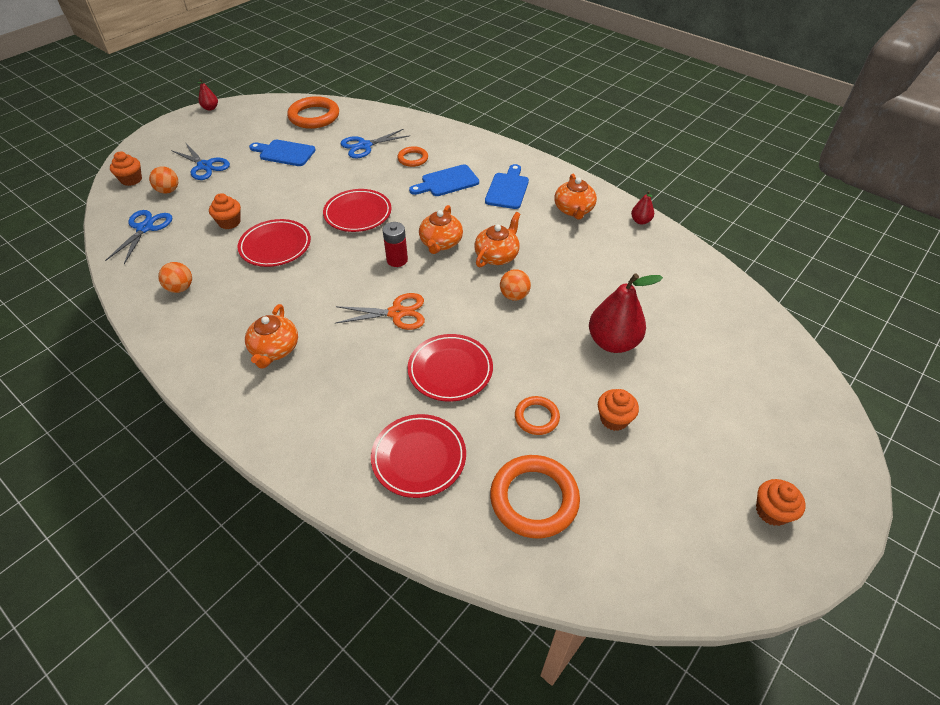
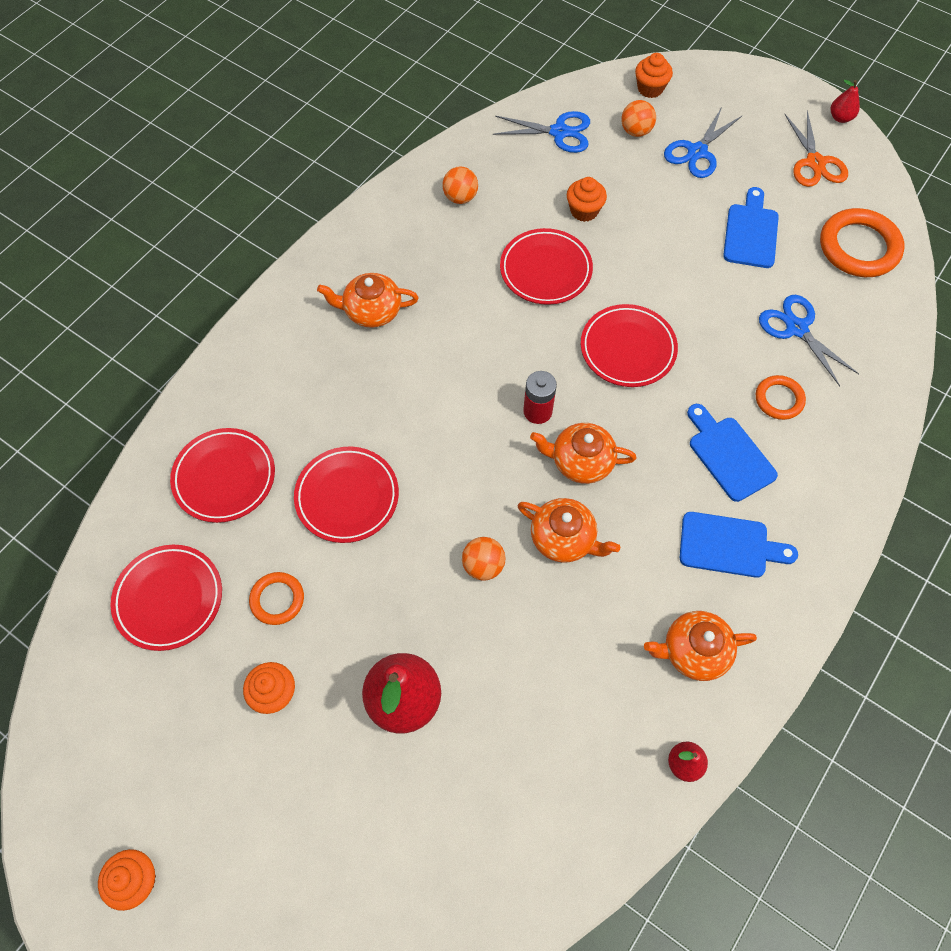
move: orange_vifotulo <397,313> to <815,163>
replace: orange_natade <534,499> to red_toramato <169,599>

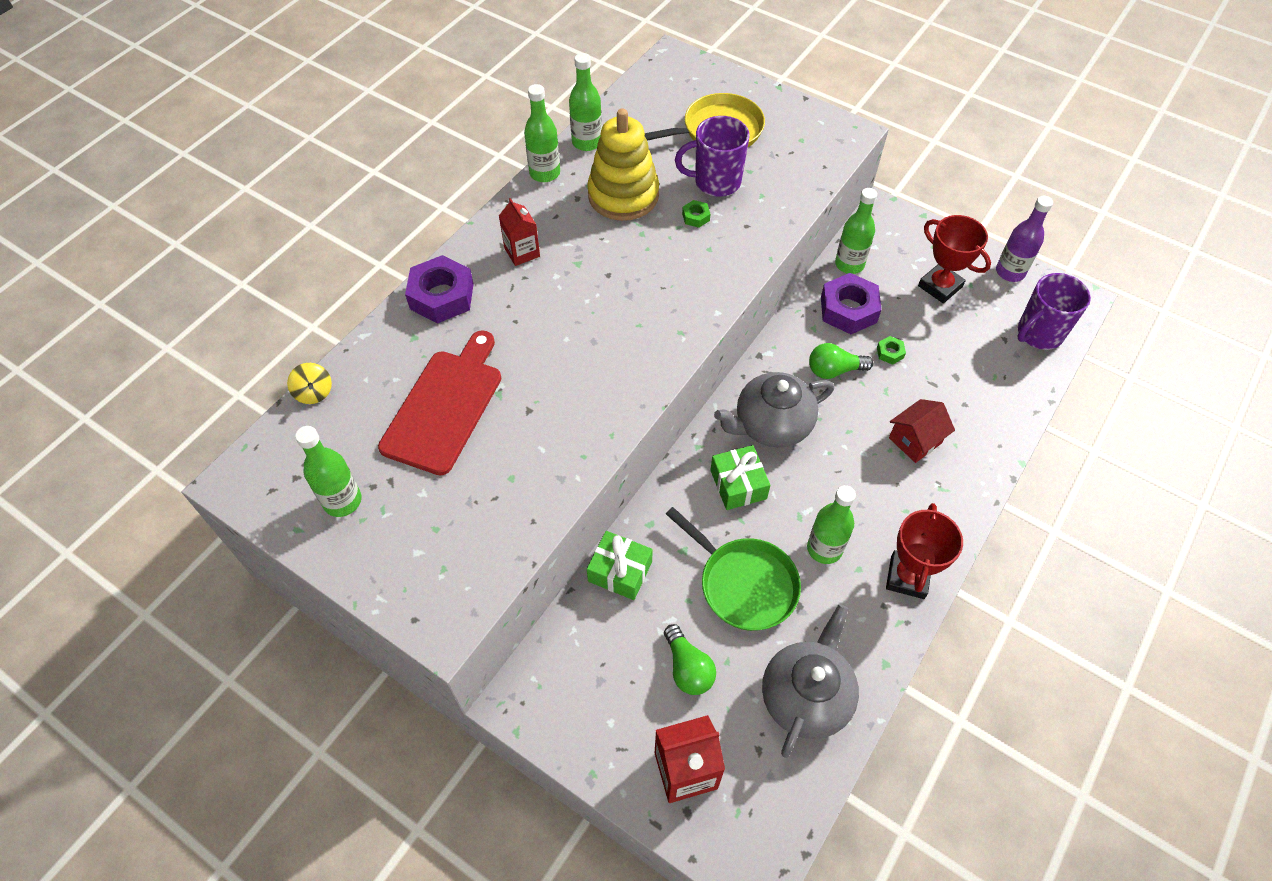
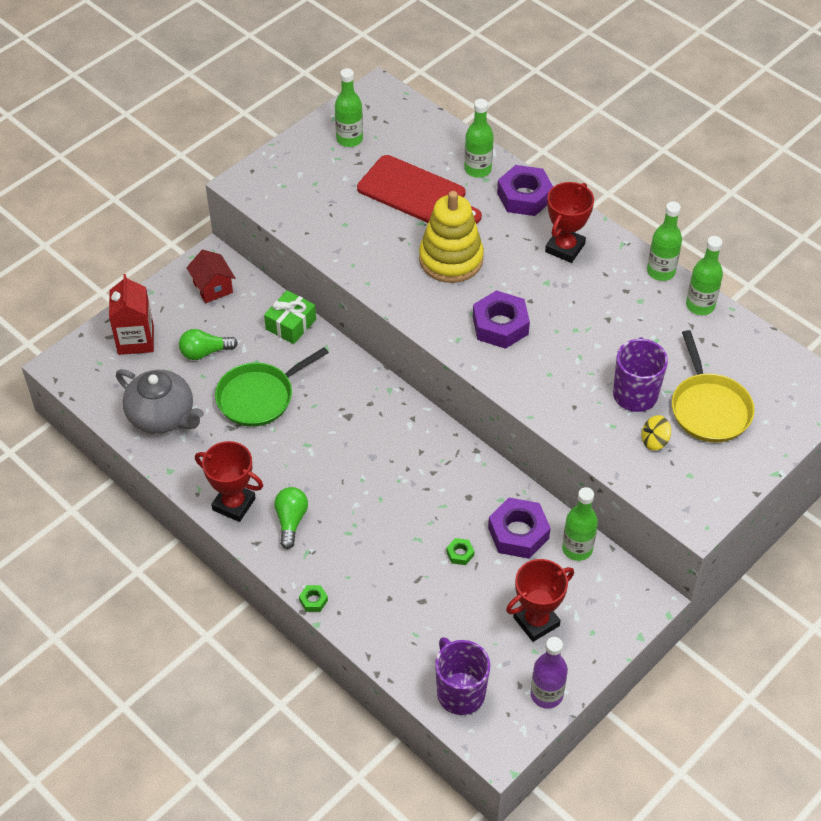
delete: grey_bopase <771,425>; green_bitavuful <738,484>
insert: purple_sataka <500,325>
move: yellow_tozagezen <623,195> to <451,259>; green_sataka <696,217> to <313,600>; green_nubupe <834,370> to <291,521>; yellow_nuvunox <314,392> to <654,441>; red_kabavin <915,440> to <213,287>; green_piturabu <824,549> to <477,169>
replace: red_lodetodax <522,252> to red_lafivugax <565,248>

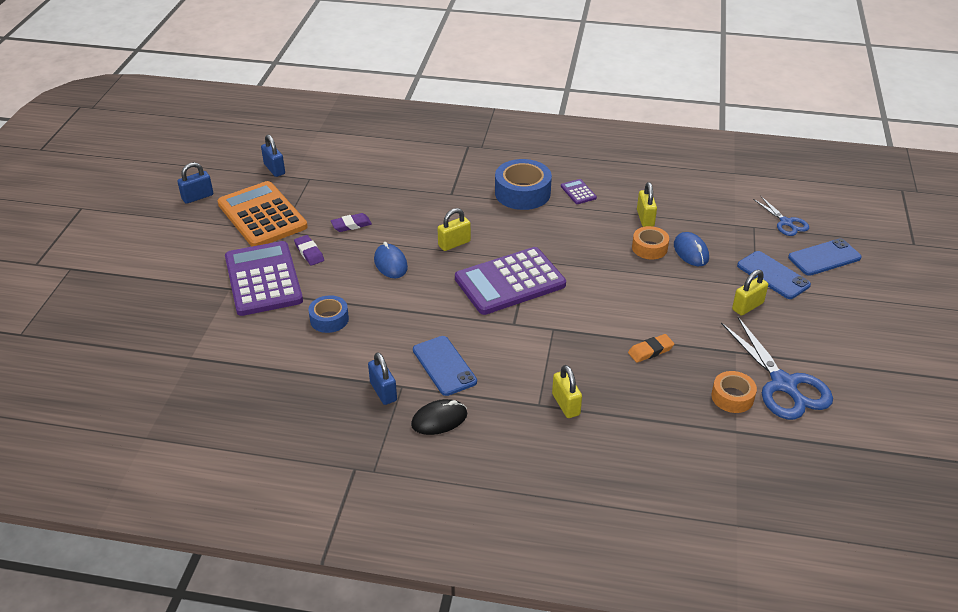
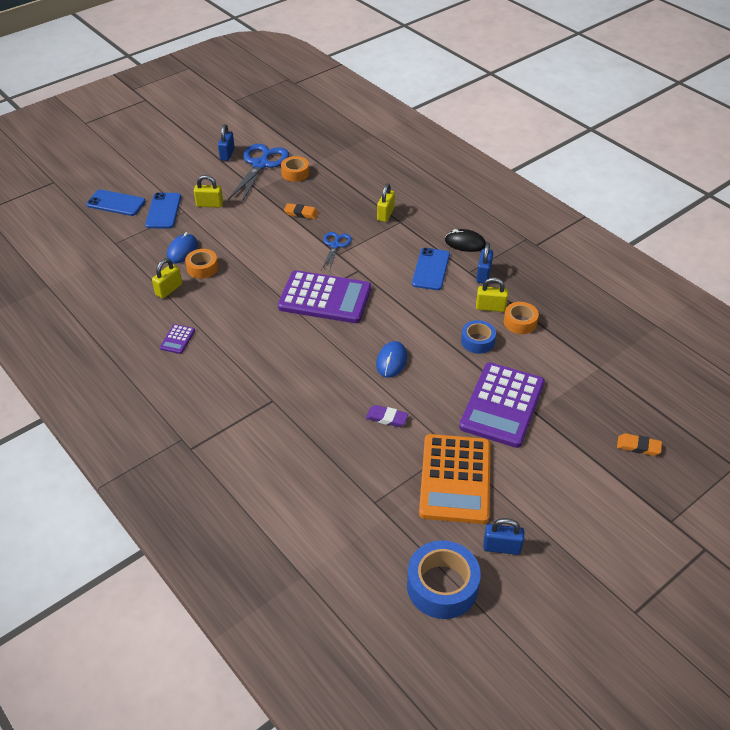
delete: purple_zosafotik <309,252>
insert: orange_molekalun <520,322>; orange_zosafotik <638,446>
move: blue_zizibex <274,169> to <227,154>; blue_molekalun <522,193> to <442,586>; blue_vifotulo <786,222> to <335,245>; yellow_zizibex <454,244> to <490,307>

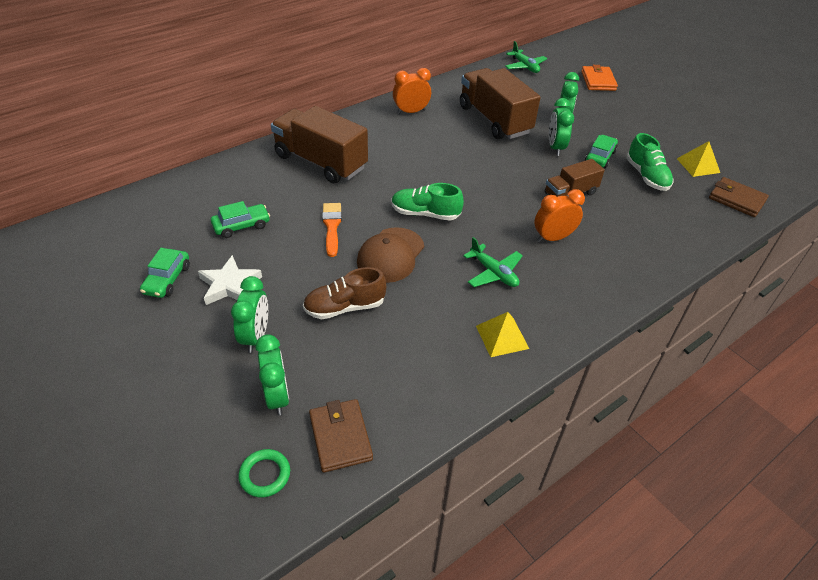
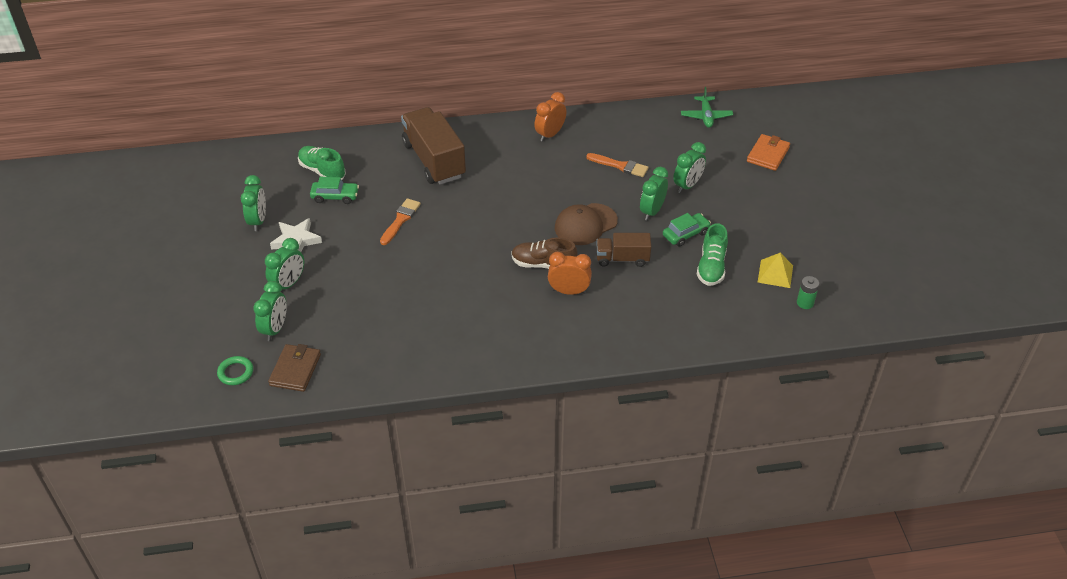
delete: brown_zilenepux <736,199>; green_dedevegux <493,273>; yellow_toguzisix <502,337>
insert: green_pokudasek <805,303>
move: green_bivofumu <425,214> to <322,171>; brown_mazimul <390,255> to <585,224>; brown_bivofumu <345,307> to <543,264>
replace: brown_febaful <494,120> to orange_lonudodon <620,166>; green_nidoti <167,279> to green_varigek <258,221>
rotate: orange_varigek <411,112> = <550,134> 60 degrees counterclockwise

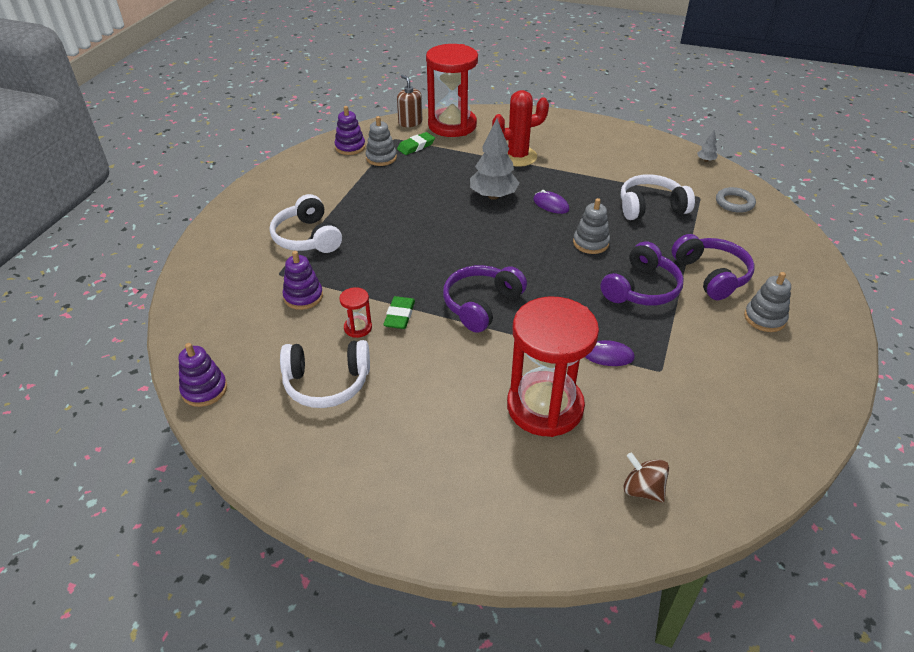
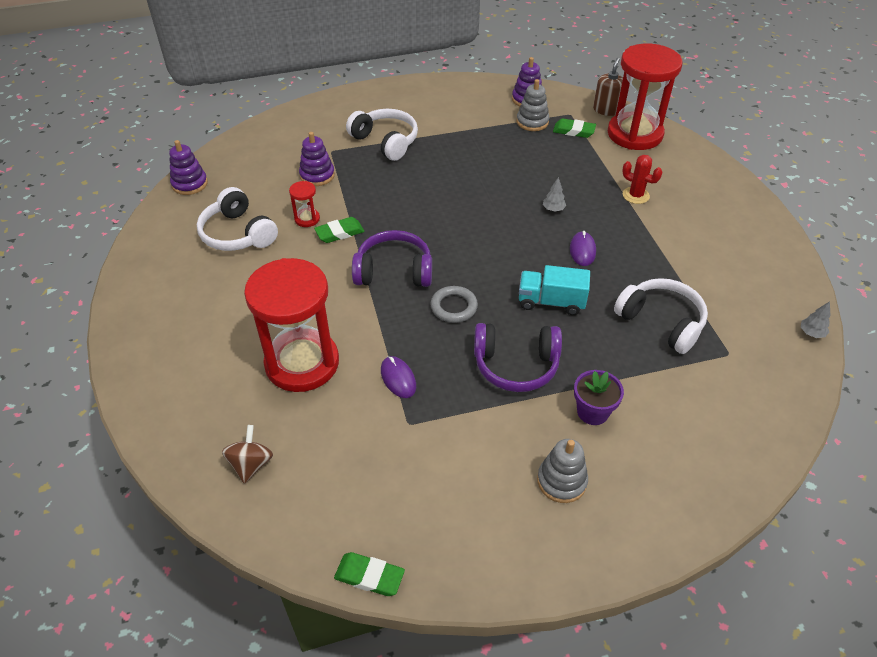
insert: green_zosafotik <369,576>
move: grey_natade <734,203> to <454,307>
replace: grey_tozagezen <590,243> to turquoise_febaful <551,302>; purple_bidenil <711,275> to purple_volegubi <592,412>
rotate: white_bidenil <307,238> = <386,141> 105 degrees clockwise
resize: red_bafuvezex <517,156> = <635,195> x0.60; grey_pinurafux <493,196> = <553,209> x0.43

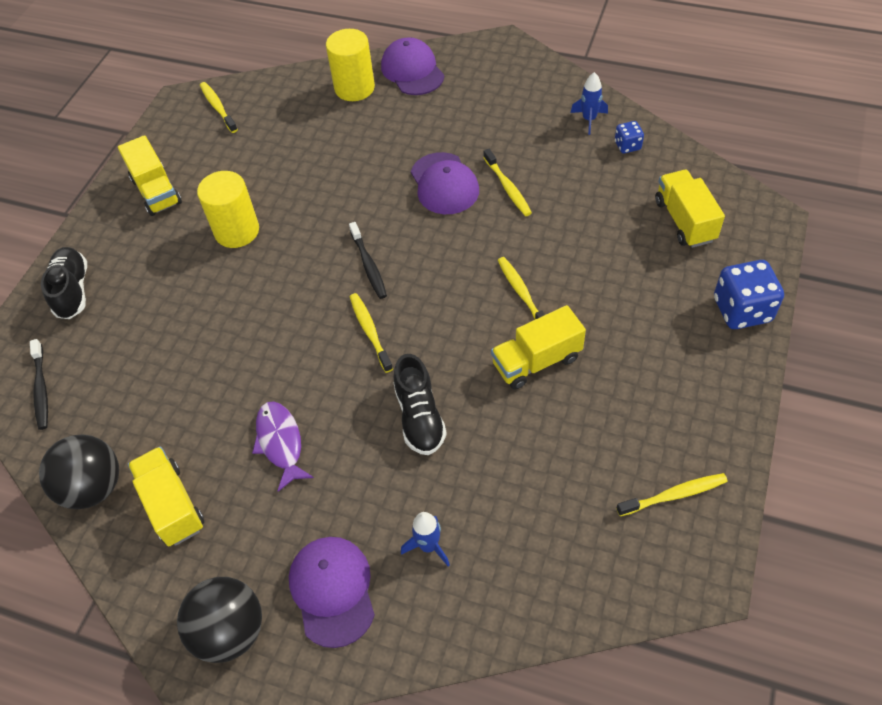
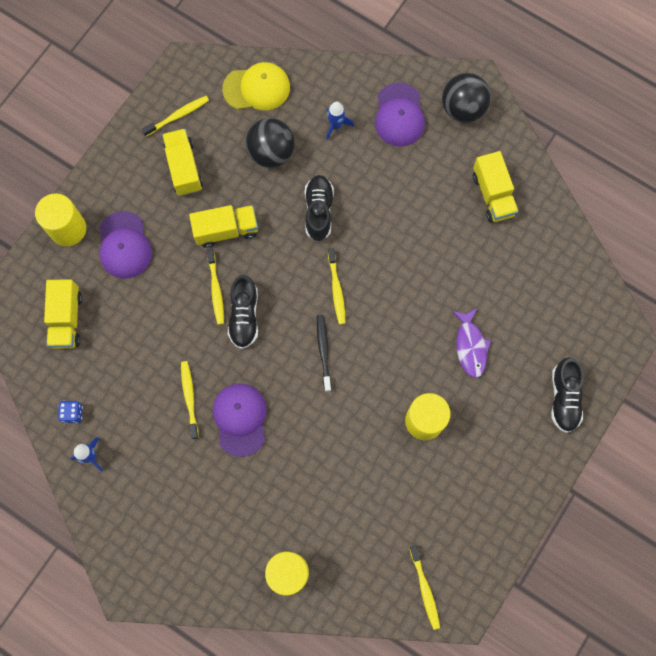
delete: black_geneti <41,389>
insert: yellow_mazimul <257,88>; black_bivofumu <244,316>
move: purple_mazimul <412,71> to <124,245>; yellow_febaful <156,191> to <184,168>; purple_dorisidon <280,443> to <470,346>; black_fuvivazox <93,487> to <271,153>
replace: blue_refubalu <742,310> to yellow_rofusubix <68,229>
rotate: yellow_geneti <674,495> = <178,116> 150 degrees clockwise

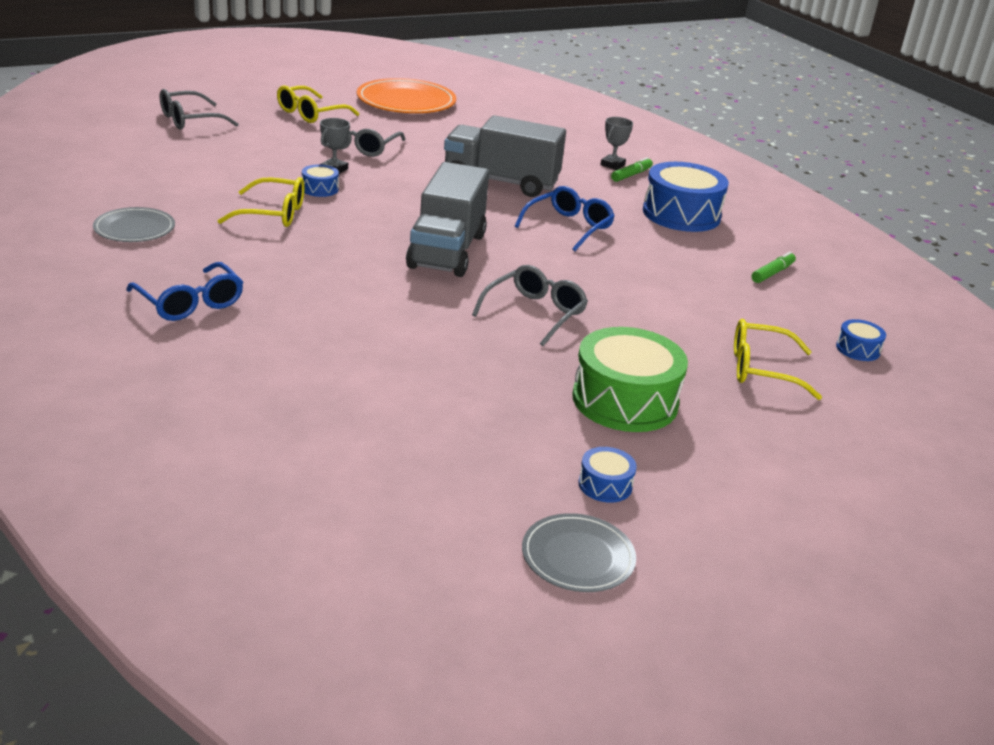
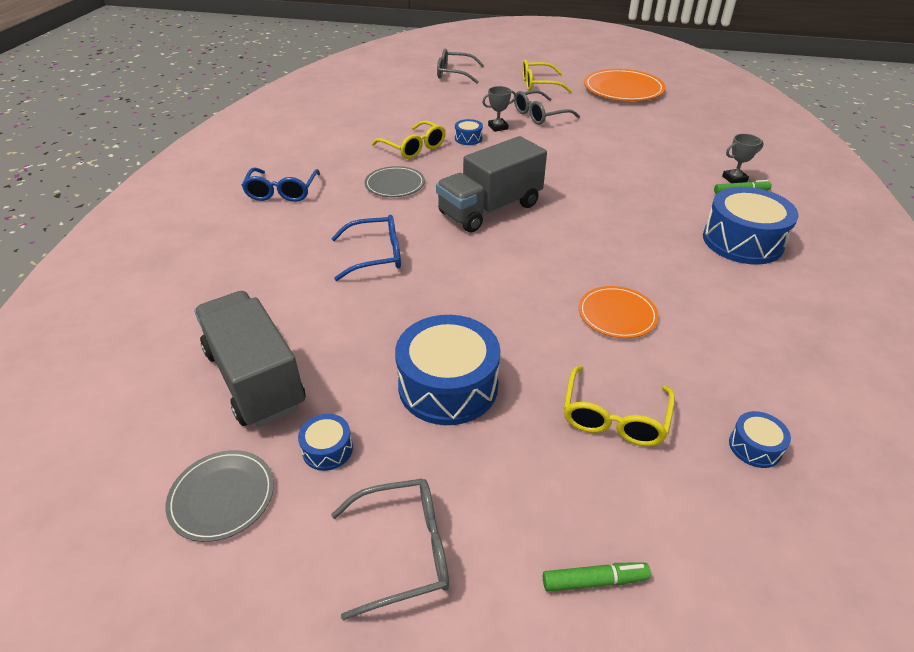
insert: orange_toramato <617,314>
move: grey_febaful <501,182> to <255,378>; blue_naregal <569,227> to <376,255>; grey_toramato <134,228> to <395,184>; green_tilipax <772,273> to <594,581>; grey_naregal <535,313> to <404,550>
recolor: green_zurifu <625,400> to blue_zurifu <448,386>
rotate: yellow_naregal <761,369> = <614,417> 120 degrees counterclockwise

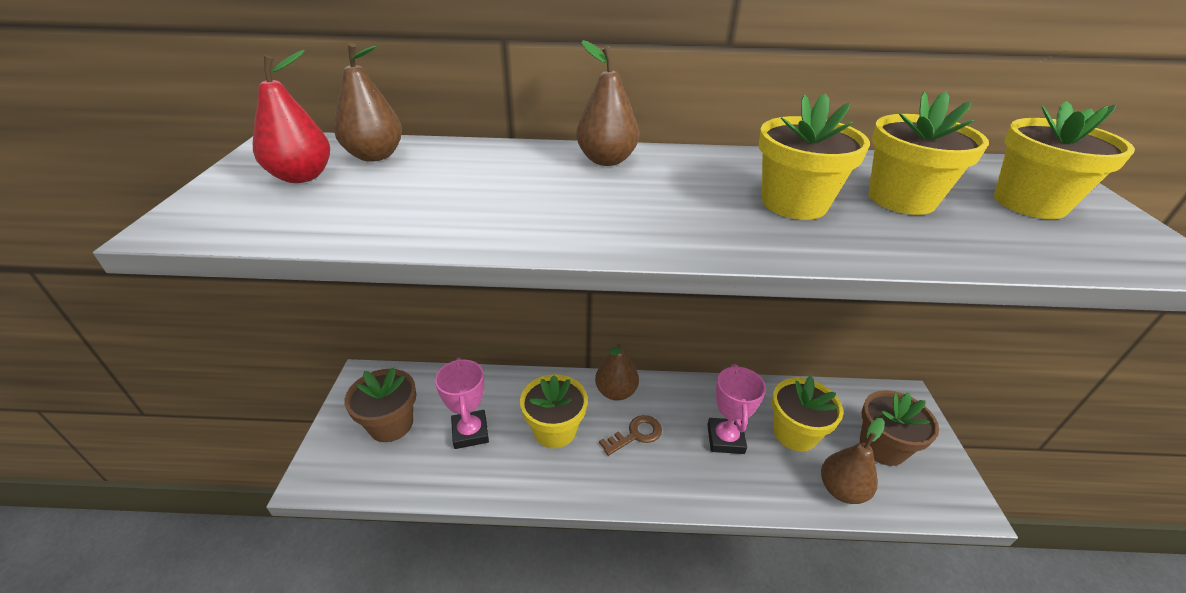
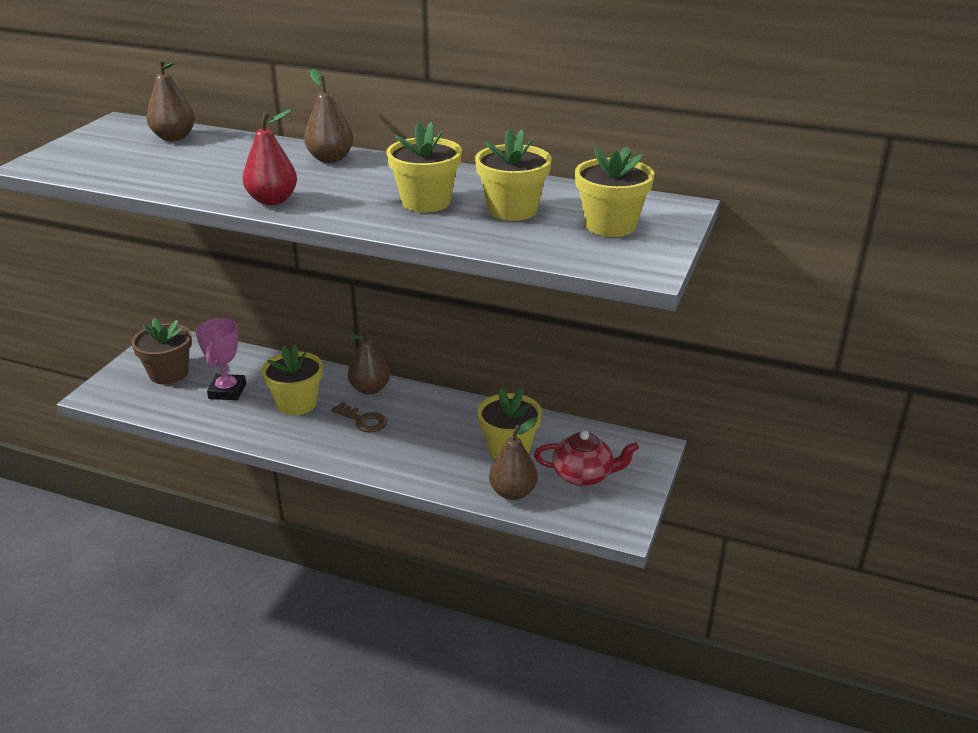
delete: pink_lafivugax <725,439>
move: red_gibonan <302,176> to <272,200>
replace: brown_volegubi <882,447> to red_bopase <584,475>
rotate: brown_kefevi <636,434> = <363,420> 45 degrees clockwise

